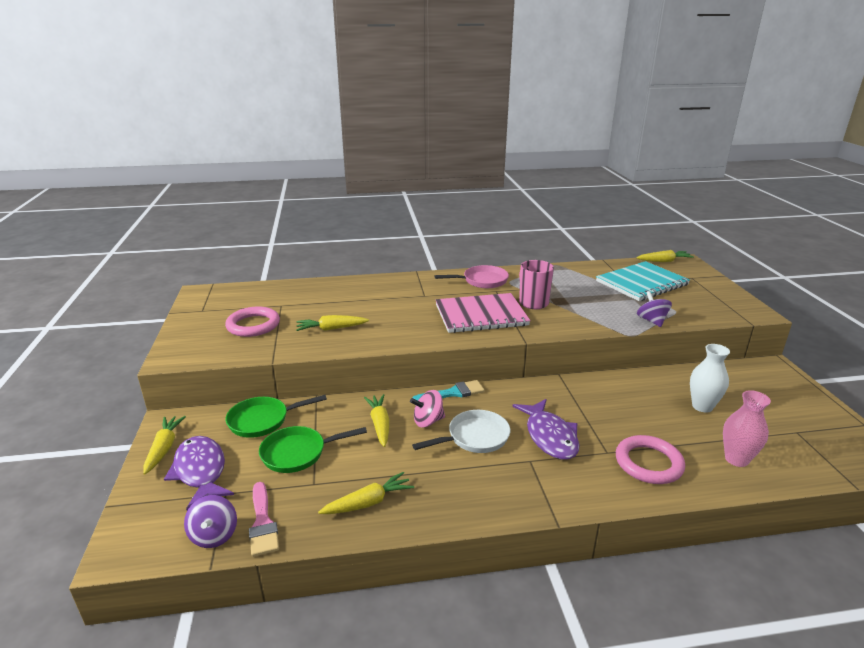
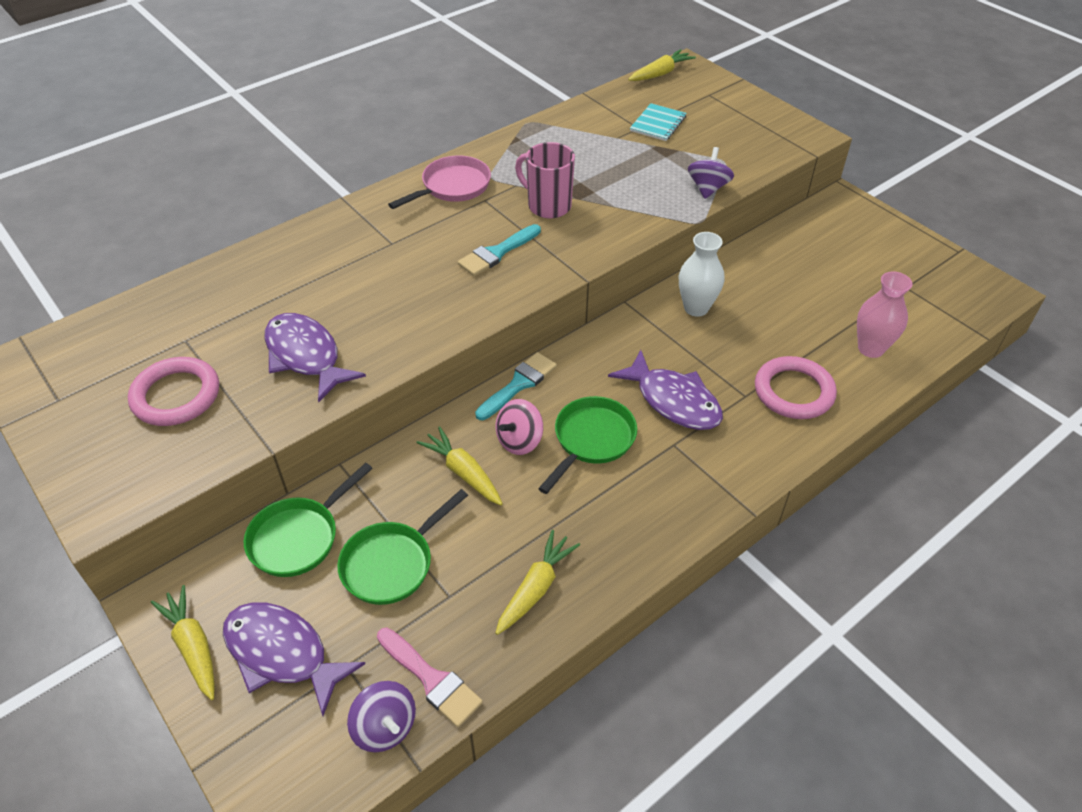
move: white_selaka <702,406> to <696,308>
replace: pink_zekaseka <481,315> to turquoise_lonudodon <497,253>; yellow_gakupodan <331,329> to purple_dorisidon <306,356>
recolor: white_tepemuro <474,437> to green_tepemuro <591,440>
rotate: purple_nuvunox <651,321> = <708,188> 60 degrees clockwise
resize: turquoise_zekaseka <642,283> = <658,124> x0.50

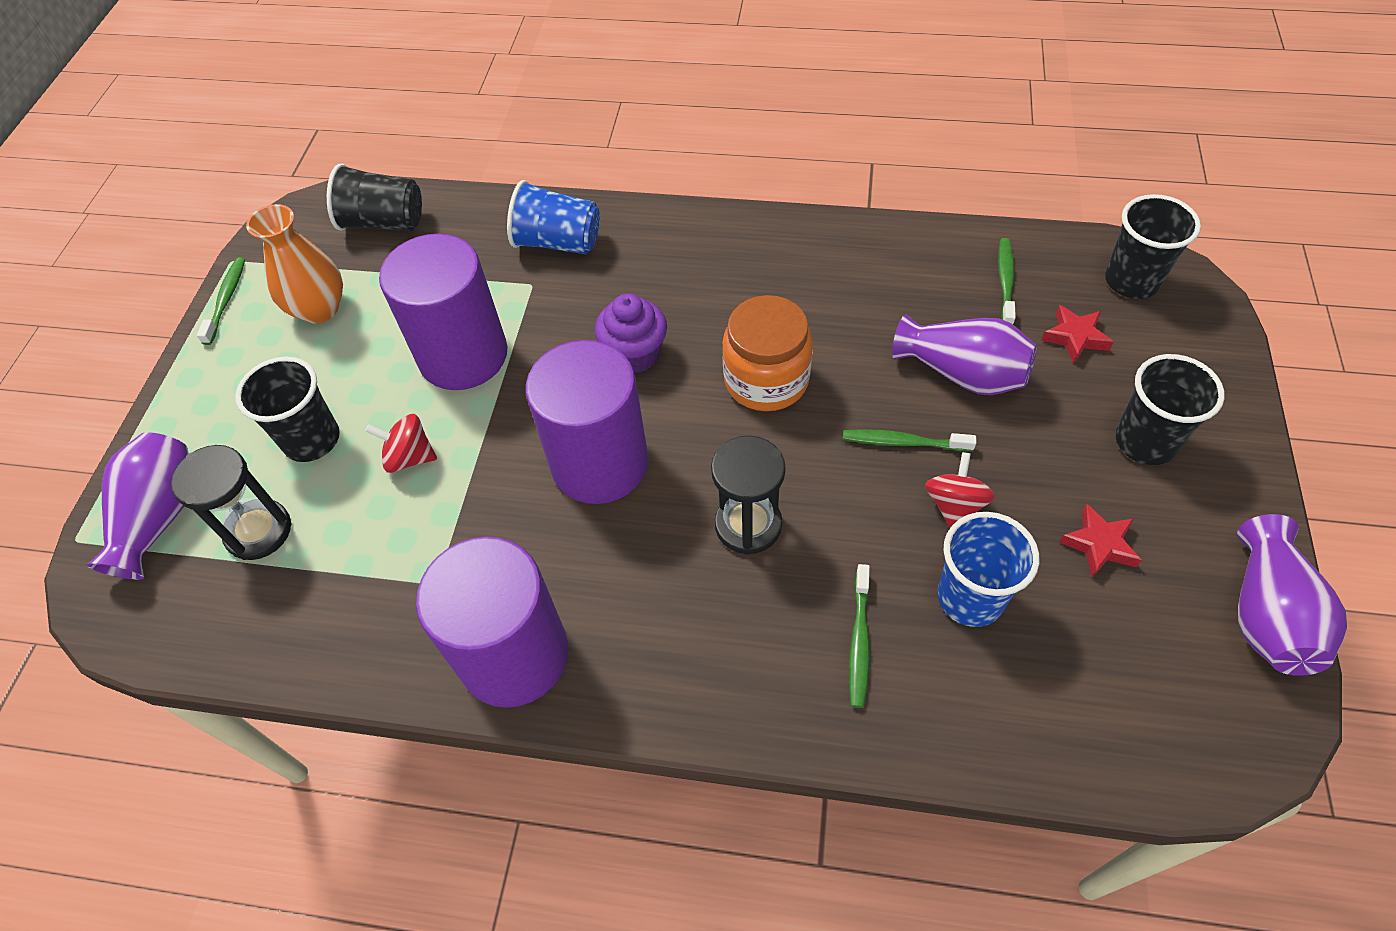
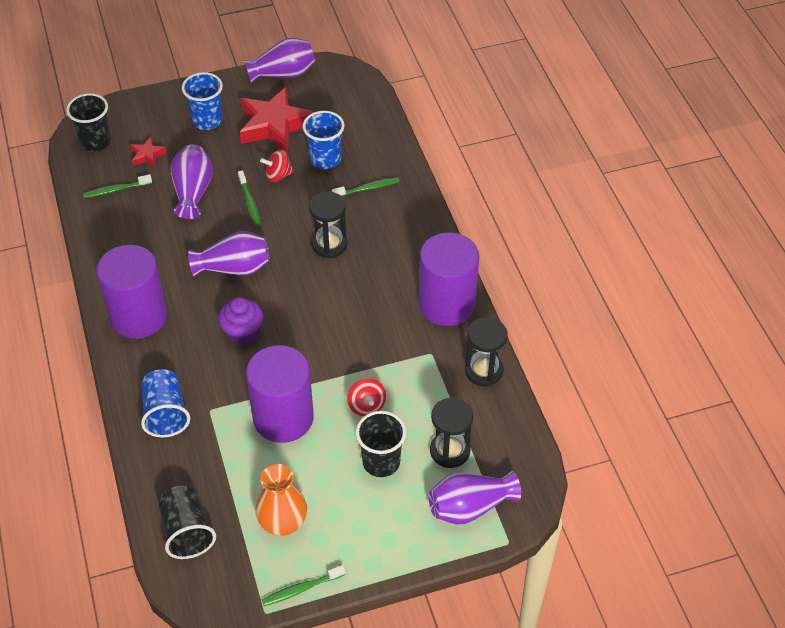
insert: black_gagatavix <483,371>
move: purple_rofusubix <600,463> to <138,316>
replace: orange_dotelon <766,380> to purple_selaka <234,268>
recolor: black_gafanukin <1145,442> to blue_gafanukin <207,120>
resize: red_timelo <1099,544> = <274,125> x2.16

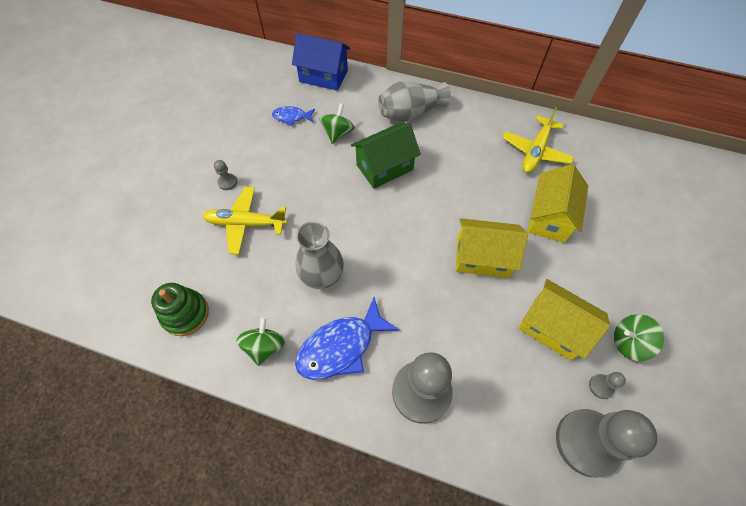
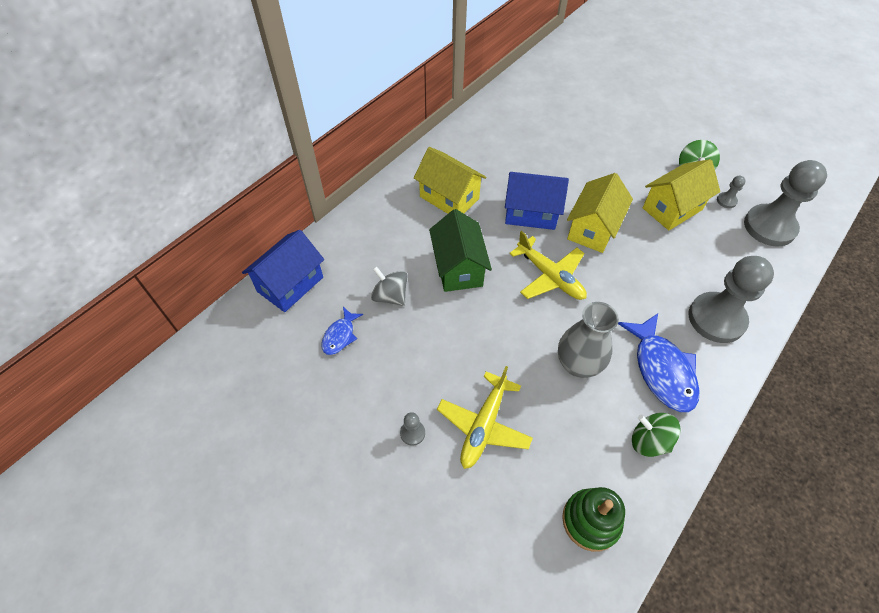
delete: grey_selaka <410,113>
insert: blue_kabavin <531,213>
move: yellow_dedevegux <535,151> to <550,276>; yellow_kabavin <549,217> to <449,198>
recolor: green_nuvunox <338,133> to grey_nuvunox <390,296>

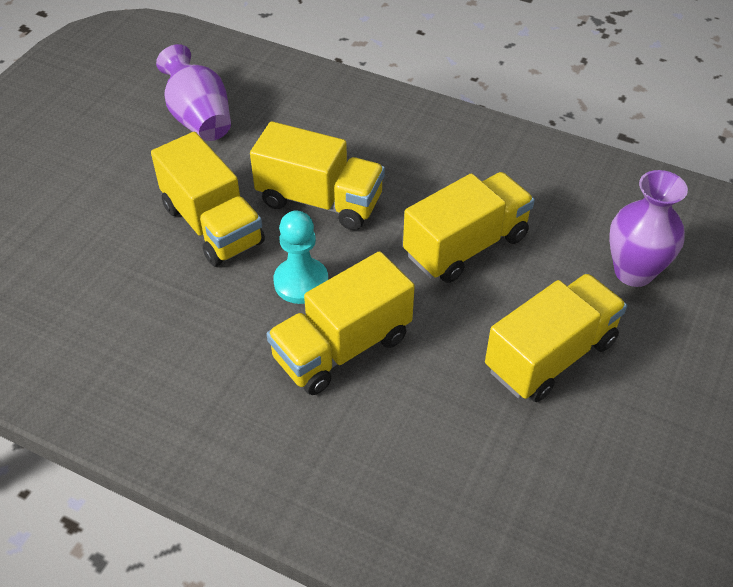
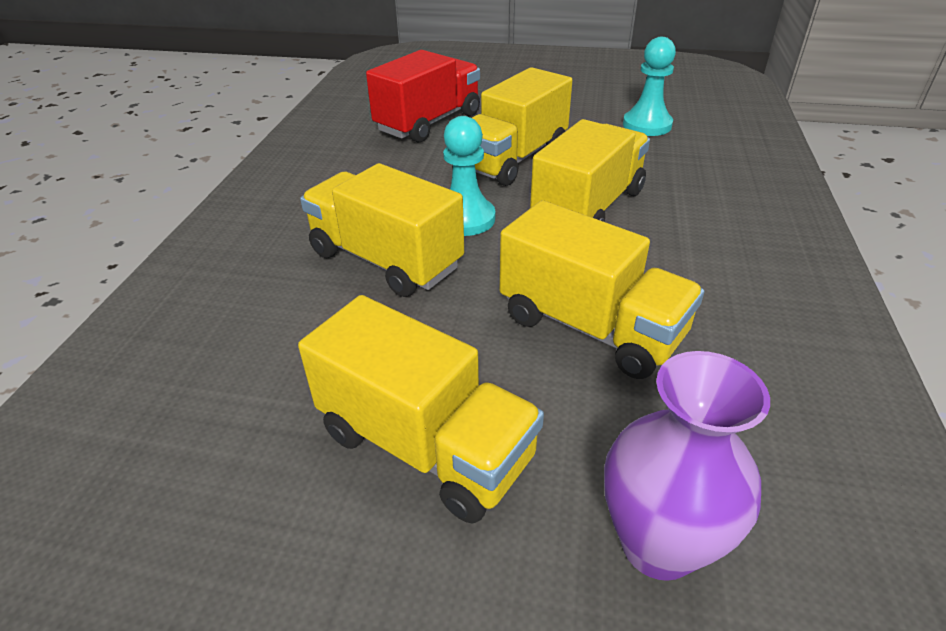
insert: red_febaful <429,123>
replace: purple_selaka <199,118> to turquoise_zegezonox <647,125>
rotate: yellow_febaful <319,201> = <588,208> 150 degrees counterclockwise

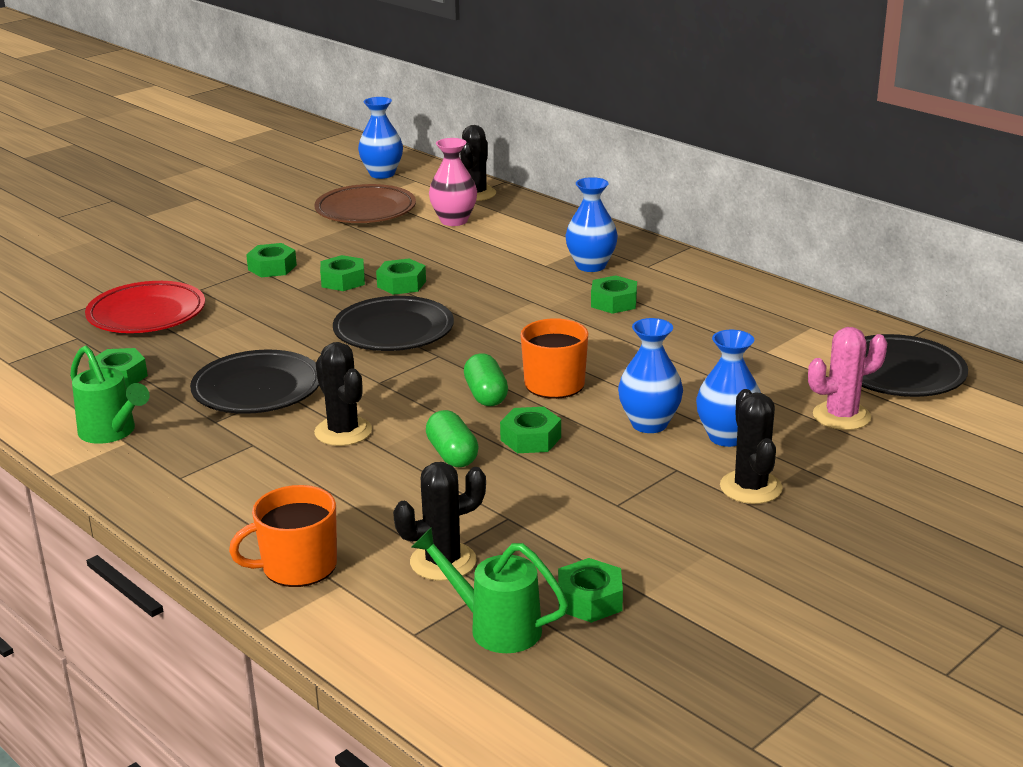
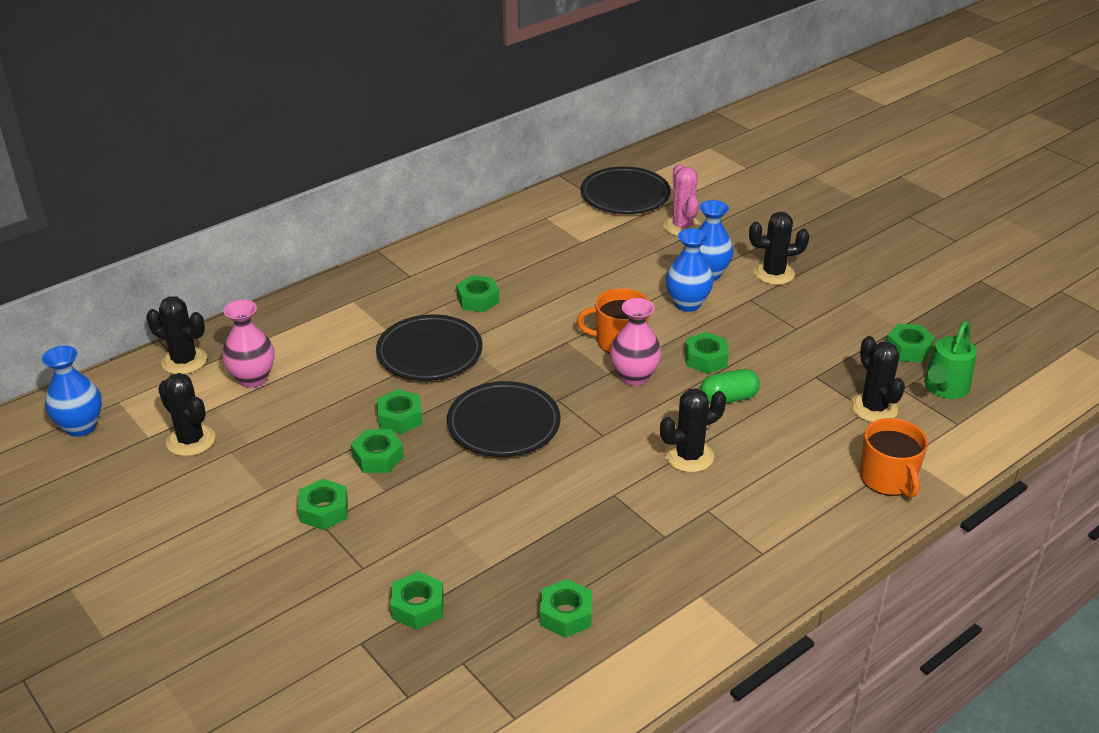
delete: blue_selaka <591,266>; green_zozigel <111,432>
move: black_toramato <257,389> to <429,353>
replace: brown_toramato <365,210> to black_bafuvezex <191,440>; red_toramato <146,314> to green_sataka <418,607>; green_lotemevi <486,395> to pink_selaka <634,377>

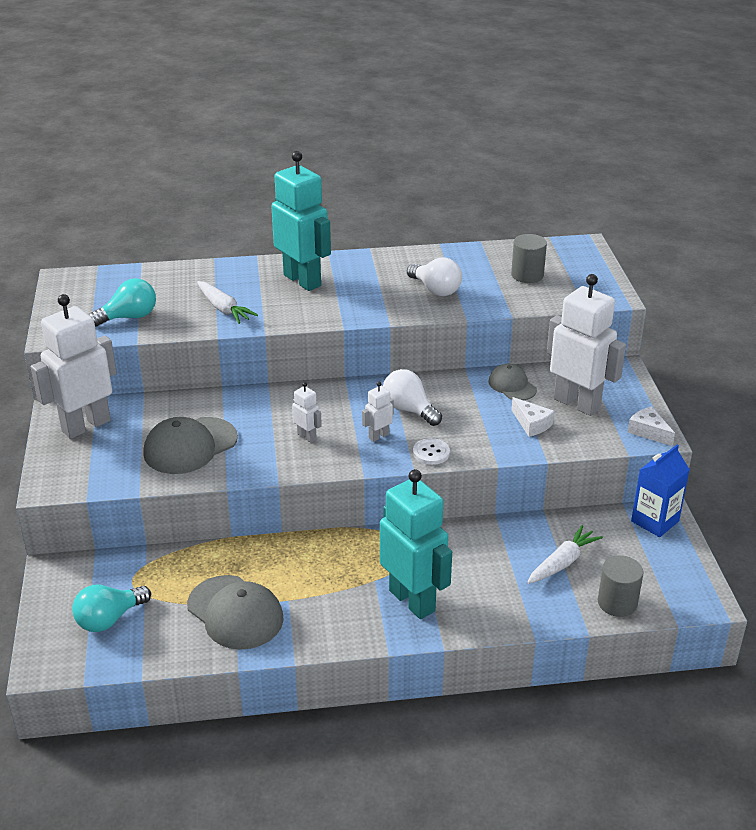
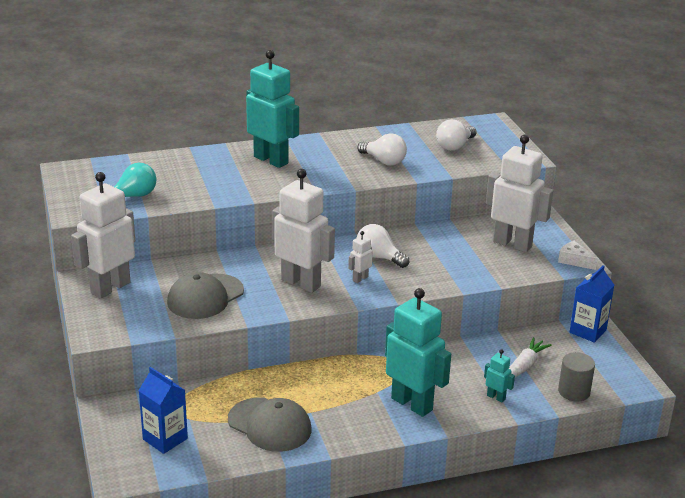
delete: white_gakupodan <224,309>; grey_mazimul <512,385>; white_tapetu <531,424>; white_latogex <431,453>
insert: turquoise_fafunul <496,397>
replace: grey_rofusubix <527,275> to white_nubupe <455,146>; turquoise_nubupe <109,619> to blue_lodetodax <165,439>
resize: white_fafunul <307,436> = <301,283> x2.31

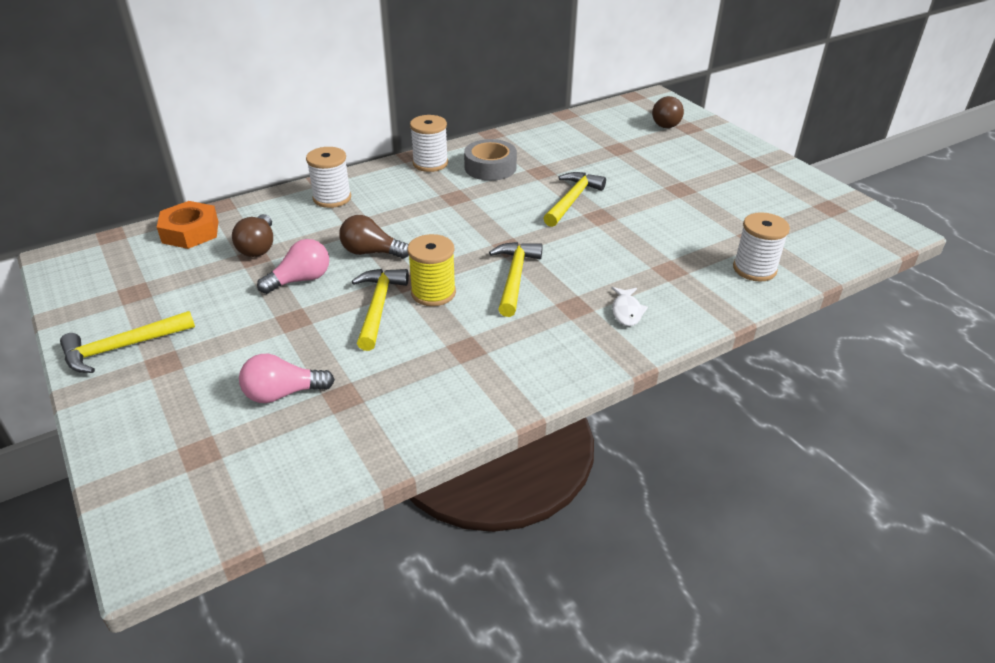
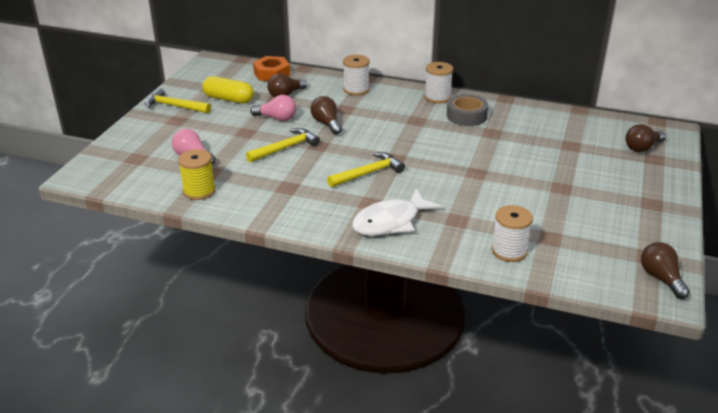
delete: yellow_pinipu <572,200>
insert: yellow_lotemevi <228,99>; brown_nubupe <661,278>
move: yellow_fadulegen <433,293> to <199,191>
resize: white_dorisidon <626,311> = <390,221> x2.09

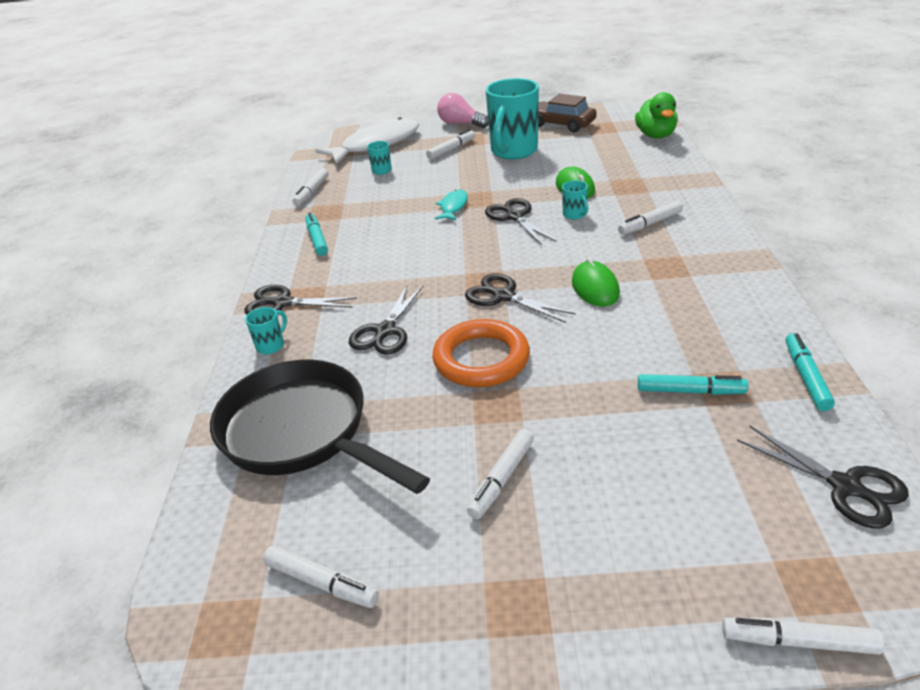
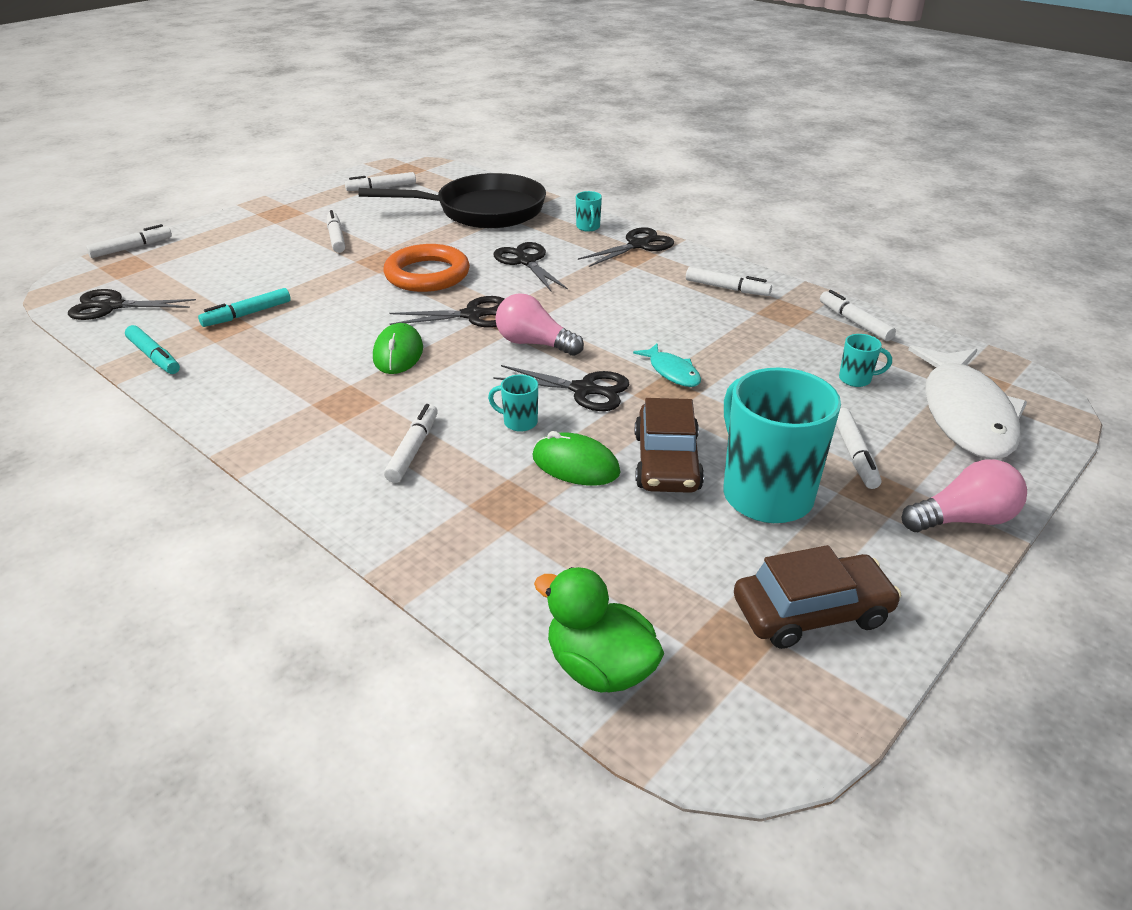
insert: pink_nubupe <534,344>; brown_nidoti <667,462>
recolor: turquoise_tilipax <317,239> to white_tilipax <727,288>
rotate: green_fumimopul <595,288> = <398,353> 60 degrees clockwise

